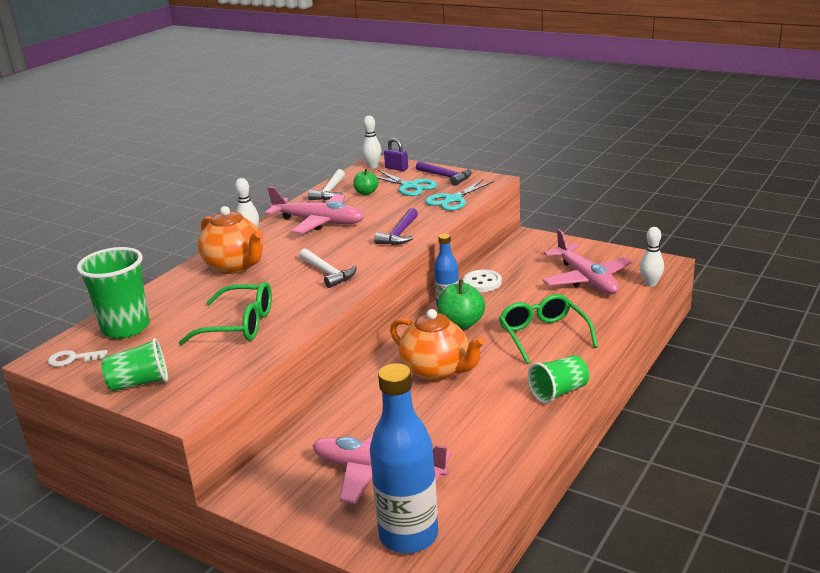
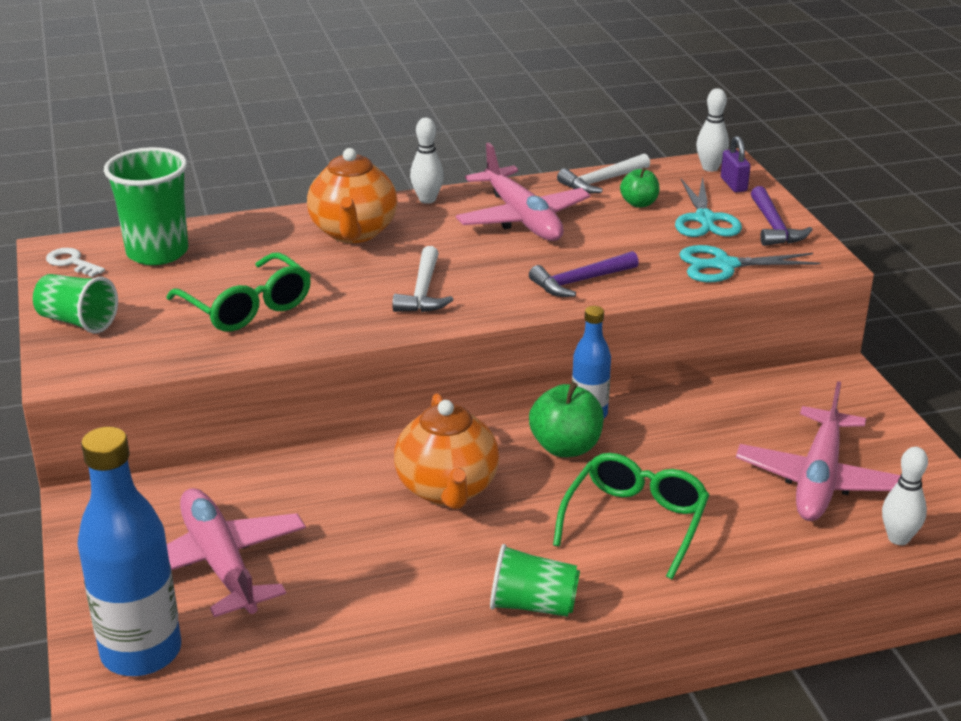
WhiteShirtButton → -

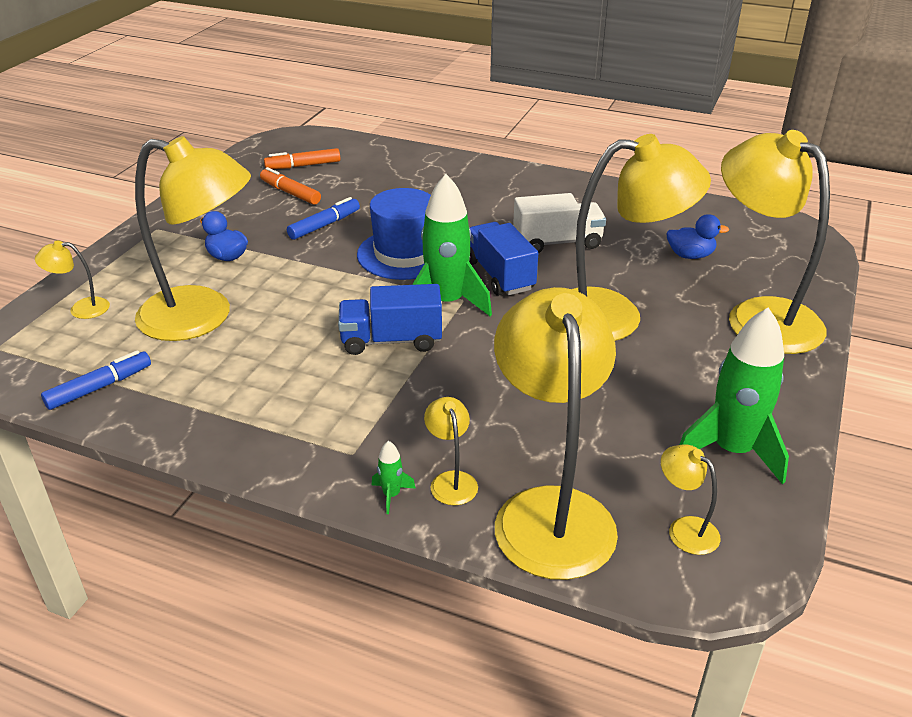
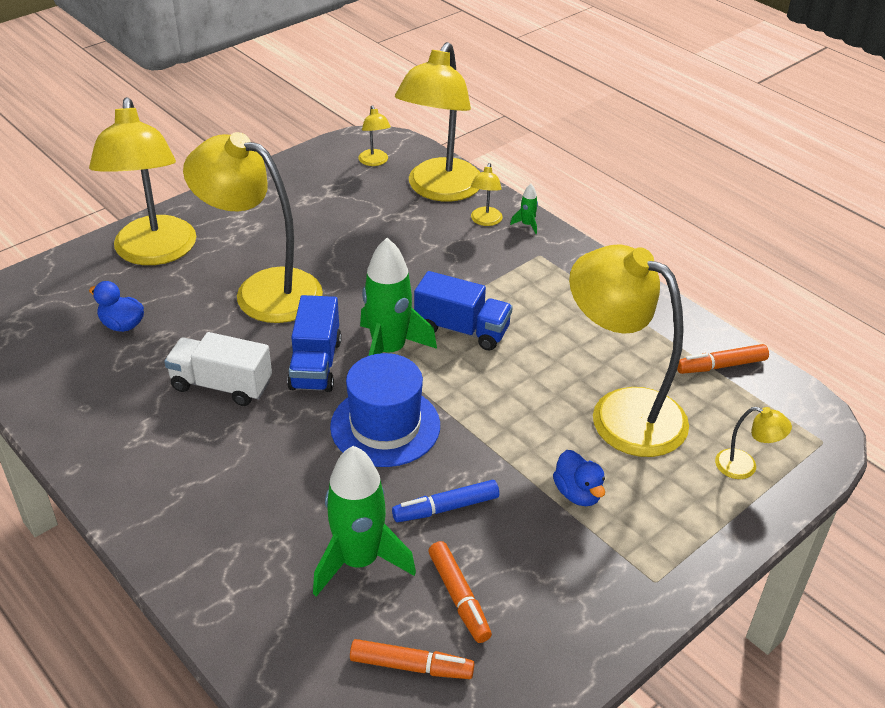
EmeraldToyRocket (3rd from left in the first image) → EmeraldToyRocket (1st from left), moved
RoyalBlueMarker (1st from left) → BrightOrangeMarker (3rd from left)

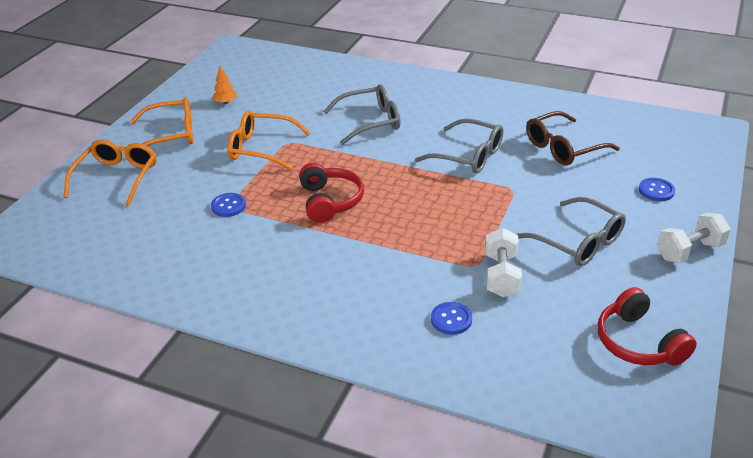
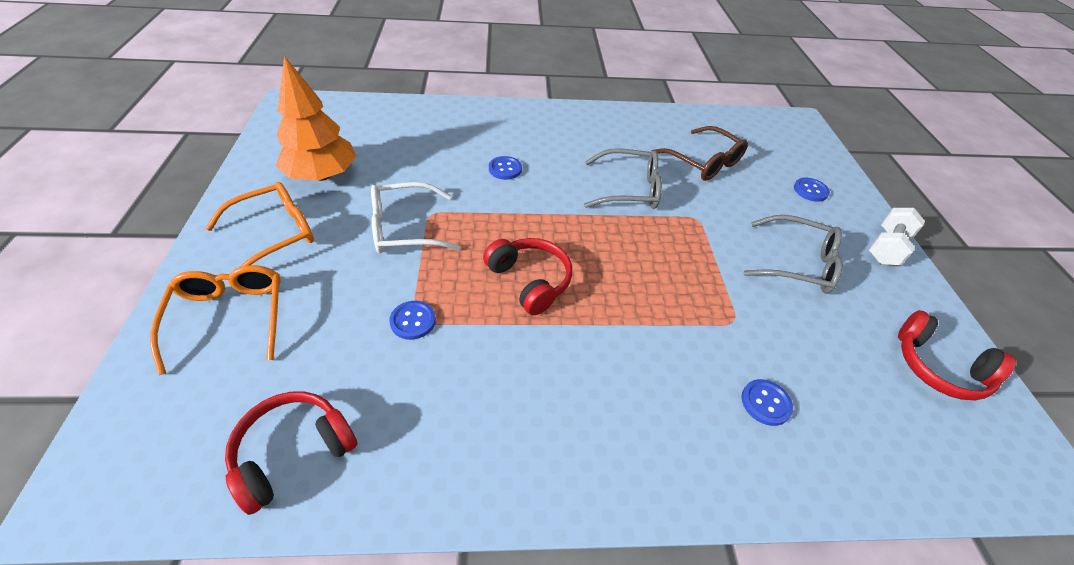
WhiteHandWeight (1st from left) → -
- → ScarletHeadphones (1st from left)
GraySpectacles (1st from left) → RoyalBlueShirtButton (2nd from left)
BrightOrangeSpectacles (3rd from left) → WhiteSpectacles
DarkBrownSpectacles, 75 degrees counterclockwise
BrightOrangeFirTree, x2.44

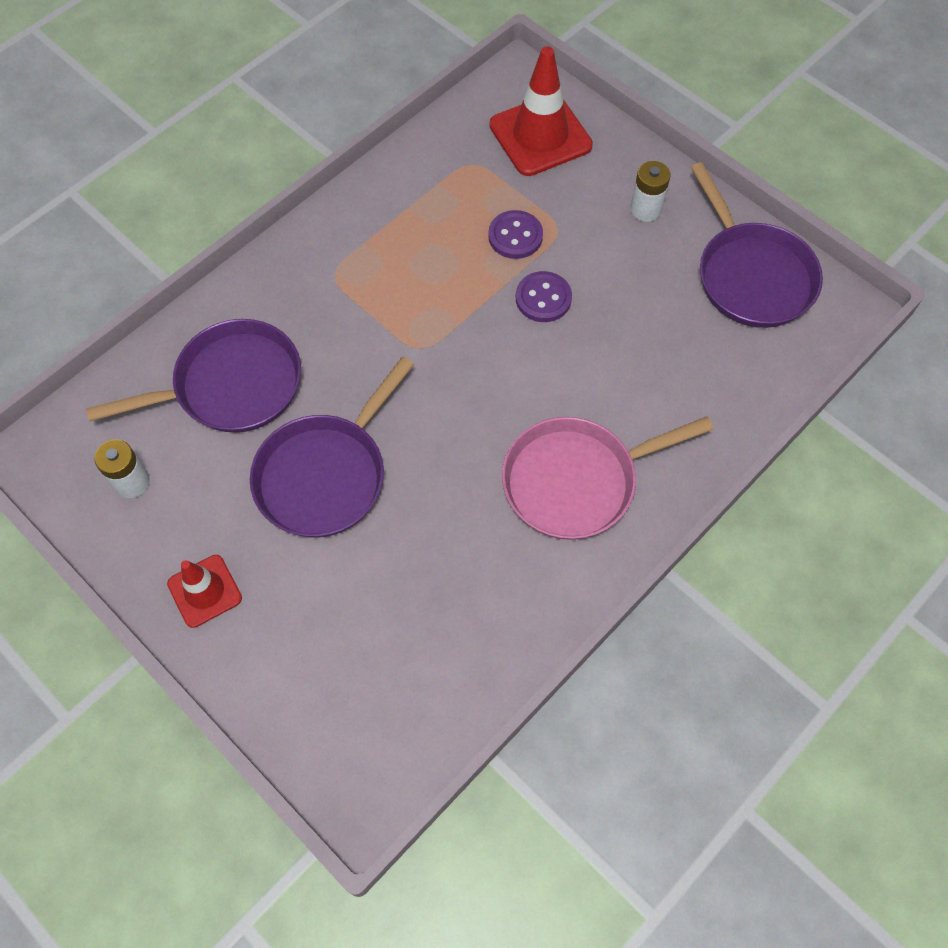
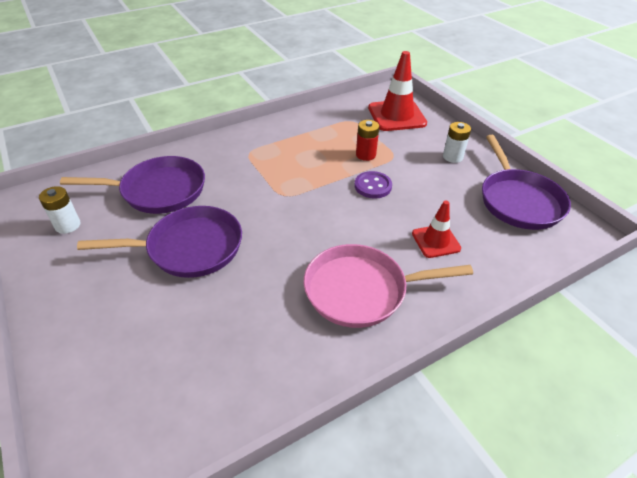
ScarletRoadCone (1st from left in the first image) → ScarletRoadCone (2nd from left), moved
PurpleShirtButton (1st from left) → ScarletAaBattery
PurplePan (2nd from left), 150 degrees counterclockwise

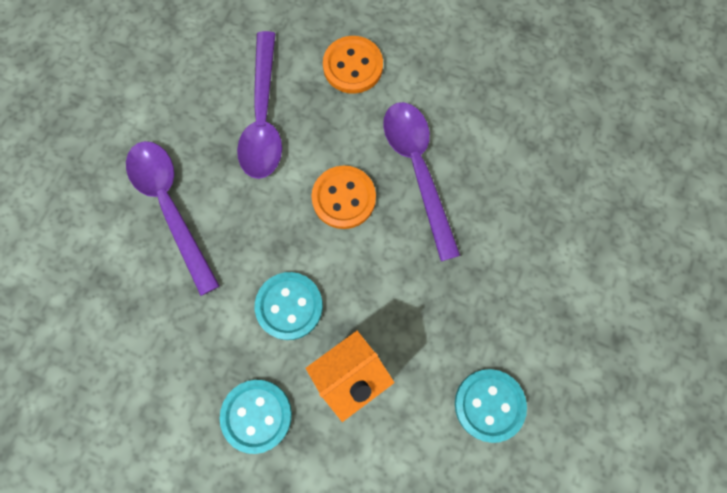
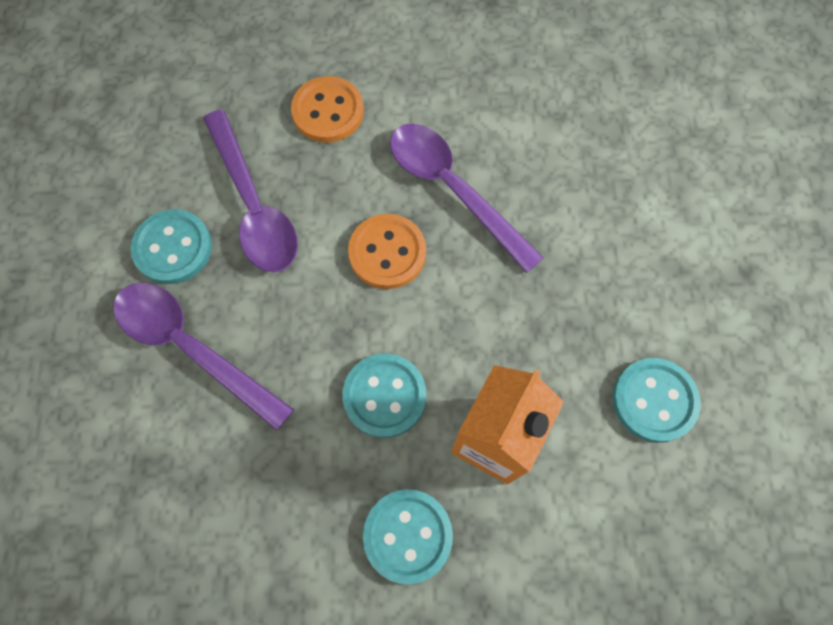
- → TealShirtButton (1st from left)

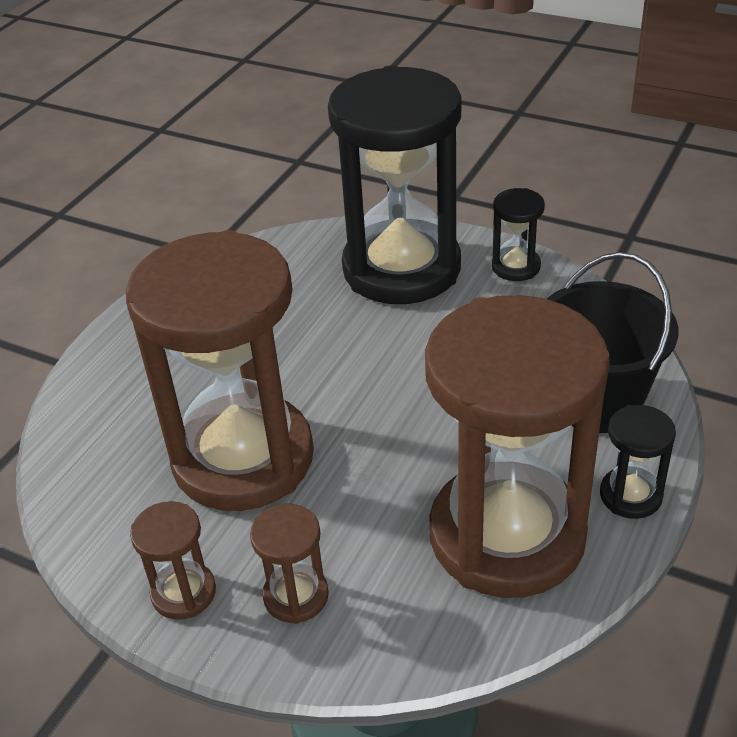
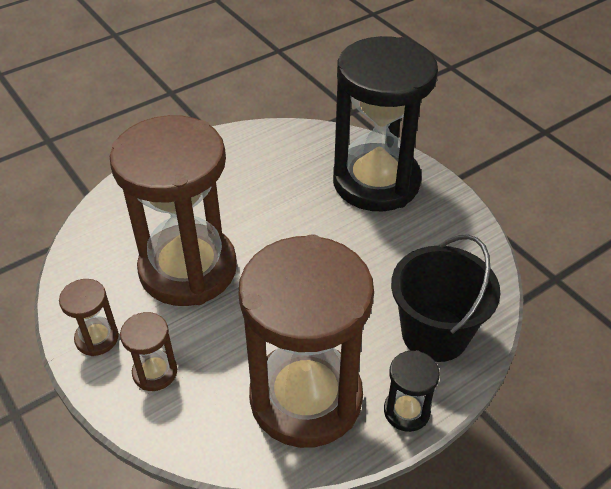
BlackSandTimer (2nd from left) → -

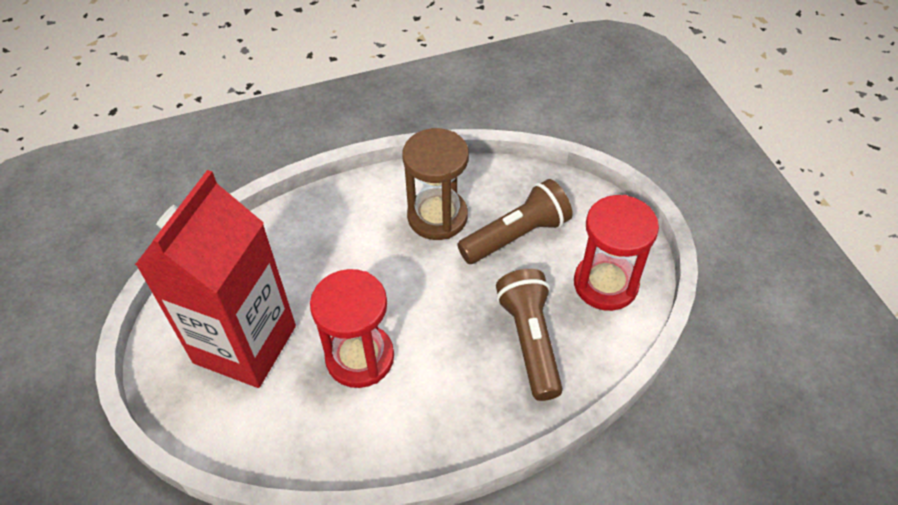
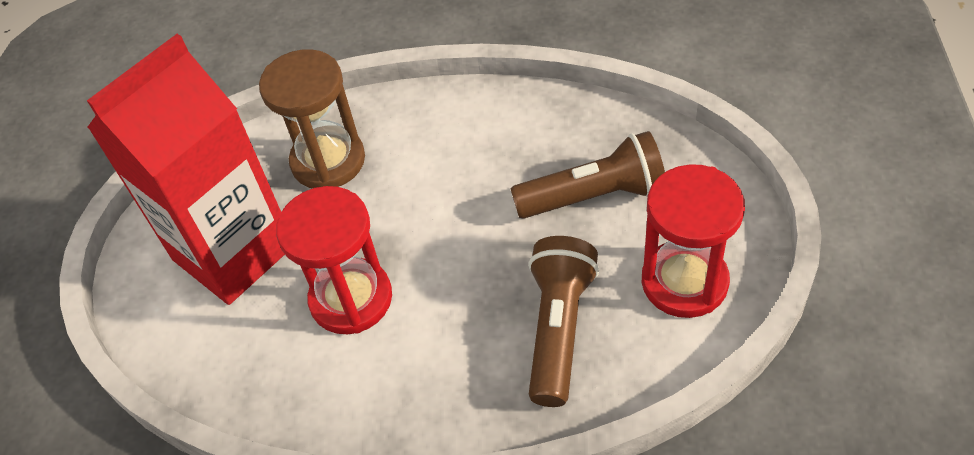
DarkBrownSandTimer, moved

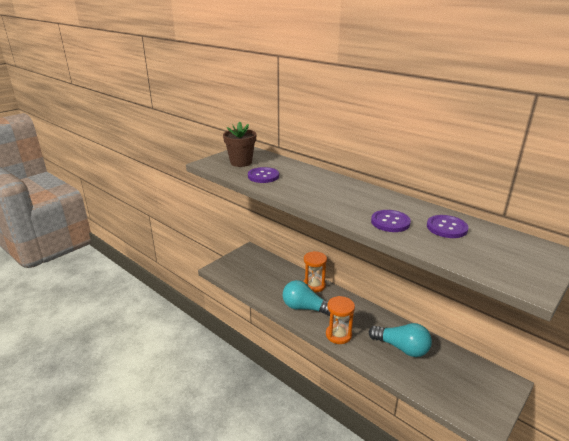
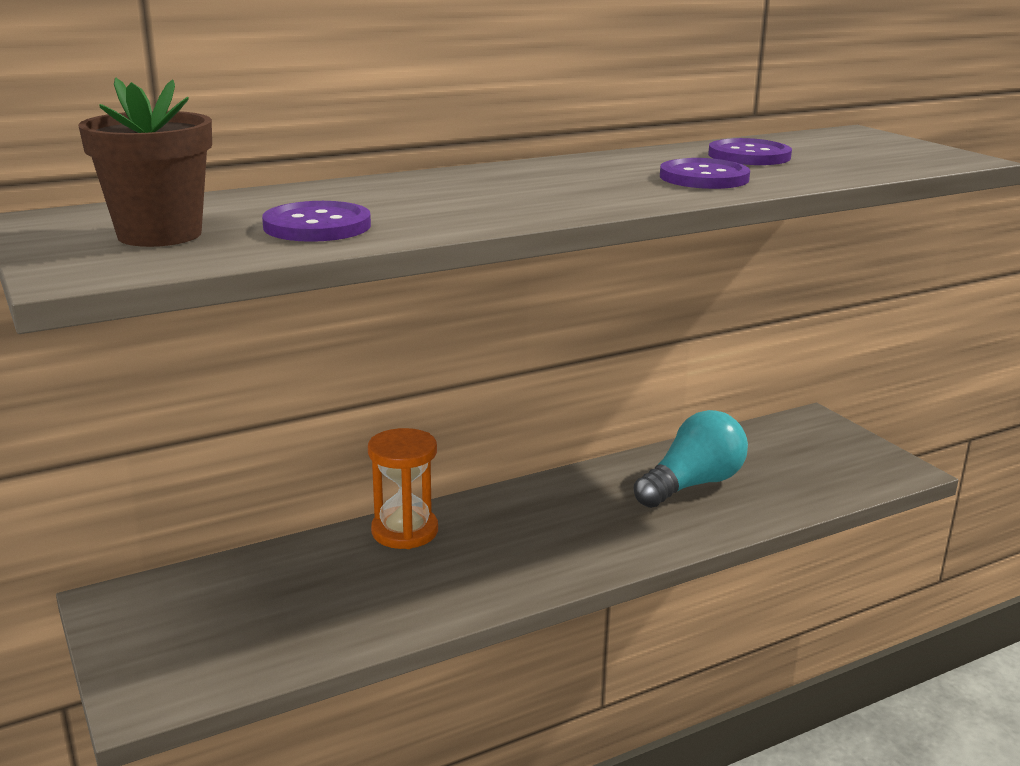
TealBulb (1st from left) → -
BrightOrangeSandTimer (2nd from left) → -

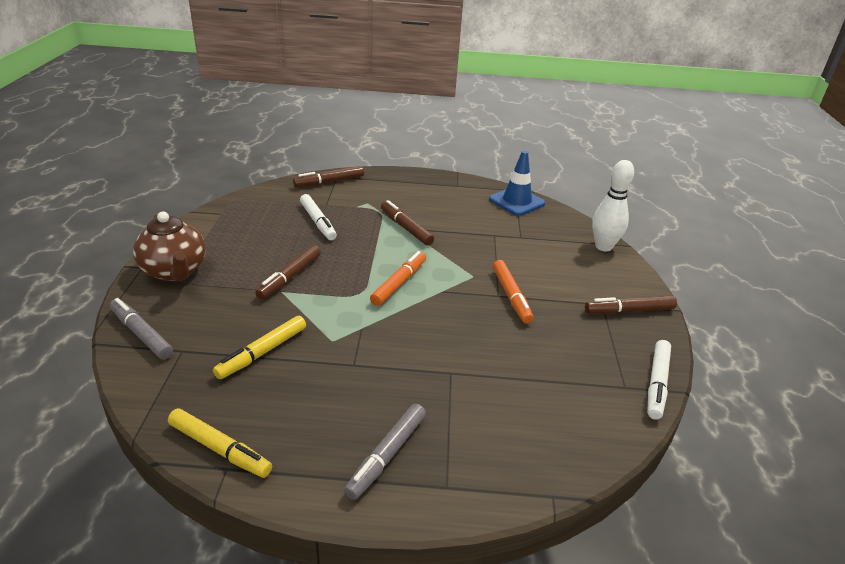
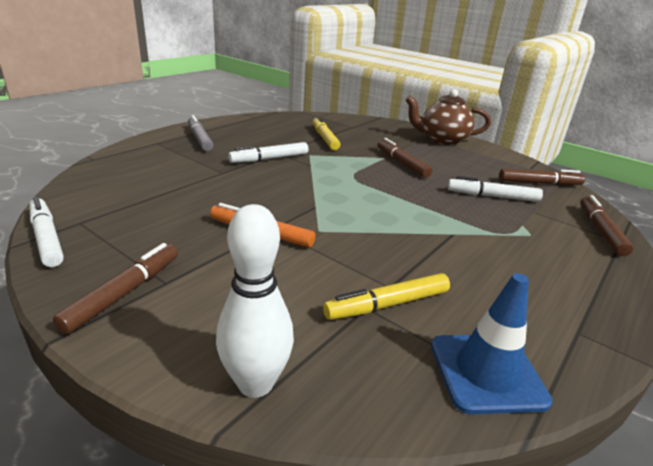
GrayMarker (1st from left) → -
BrightOrangeMarker (1st from left) → -
- → WhiteMarker (2nd from left)
GoldenMarker (1st from left in the first image) → GoldenMarker (2nd from left), moved
DarkBrownMarker (3rd from left), moved

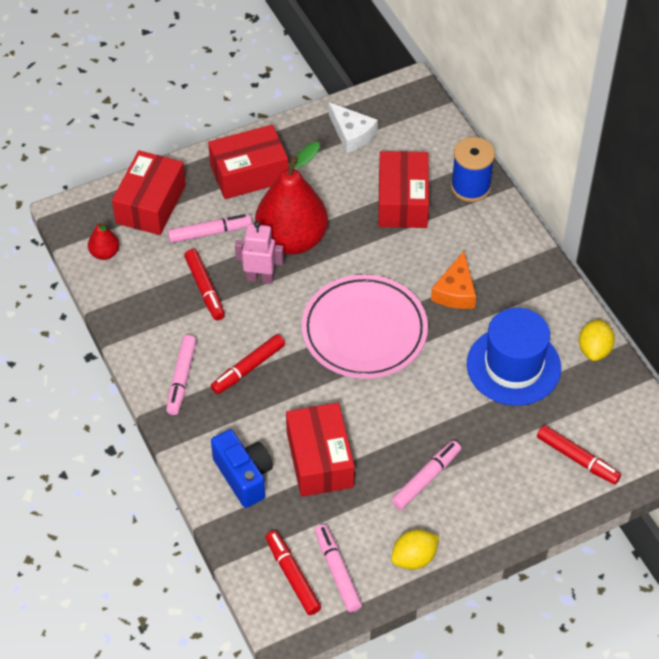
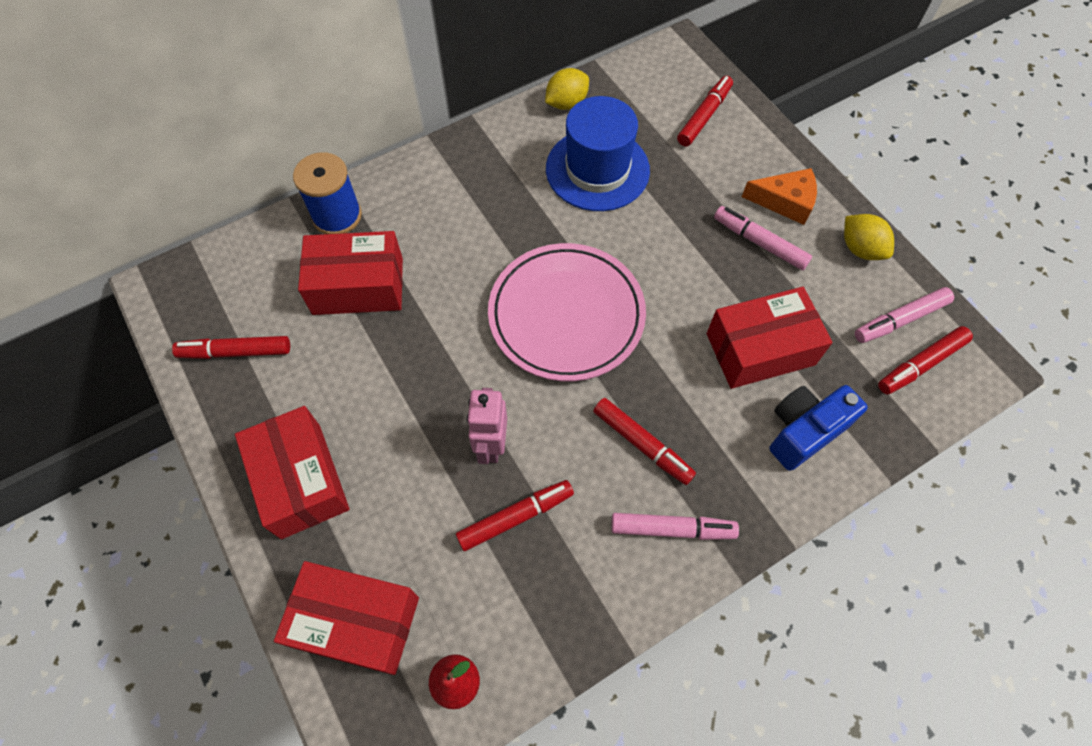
RosePinkMarker (2nd from left) → -
ScarletToyPear (2nd from left) → -
BrightOrangeCheeseWedge, moved
WhiteCheeseWedge → ScarletMarker (1st from left)
GoldenCitrusFruit (2nd from left in the first image) → GoldenCitrusFruit (1st from left), 45 degrees counterclockwise

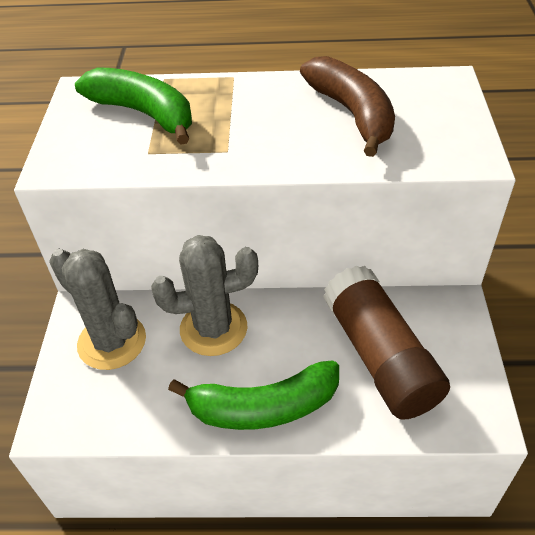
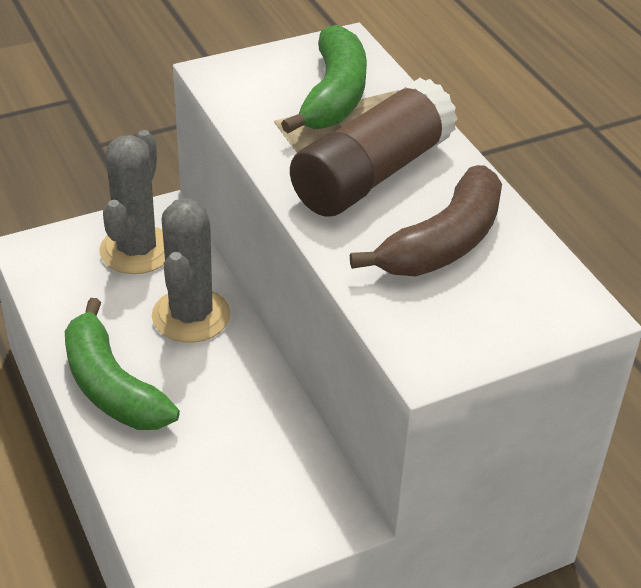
DarkBrownStickOfGlue, moved
GraySaguaroCactus (2nd from left), 45 degrees clockwise

